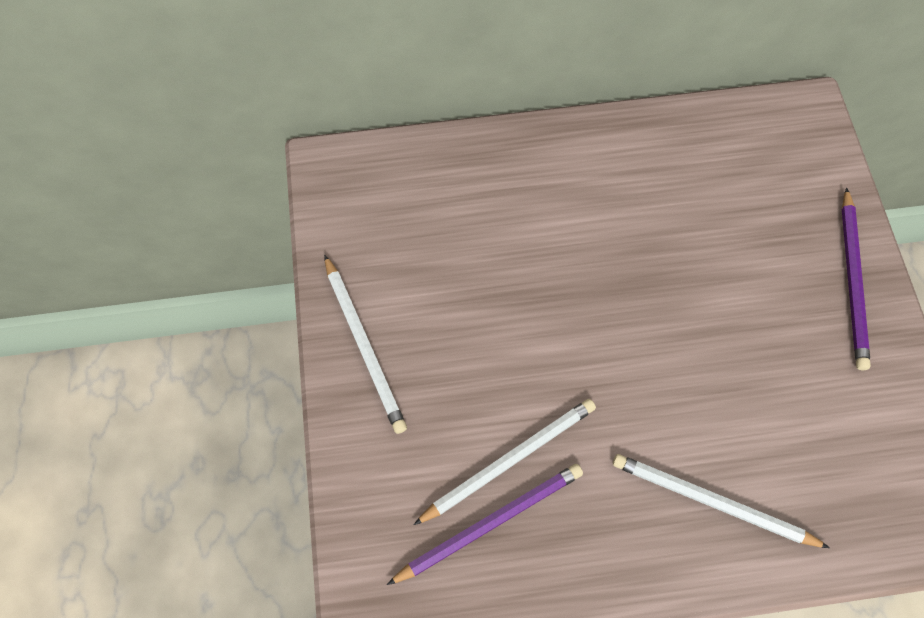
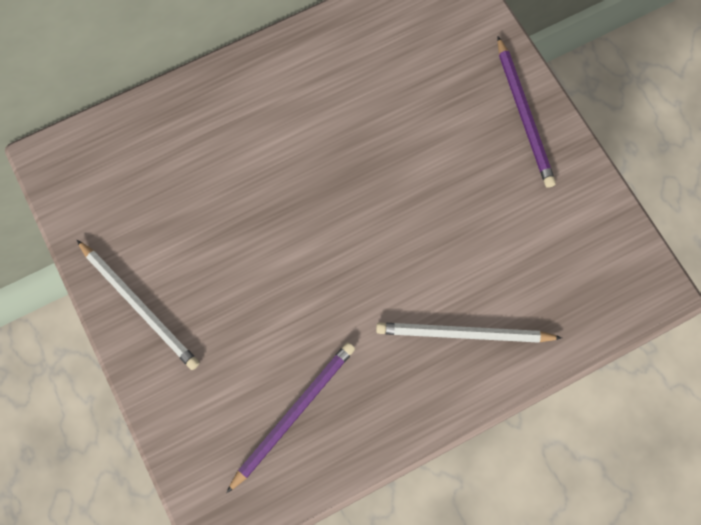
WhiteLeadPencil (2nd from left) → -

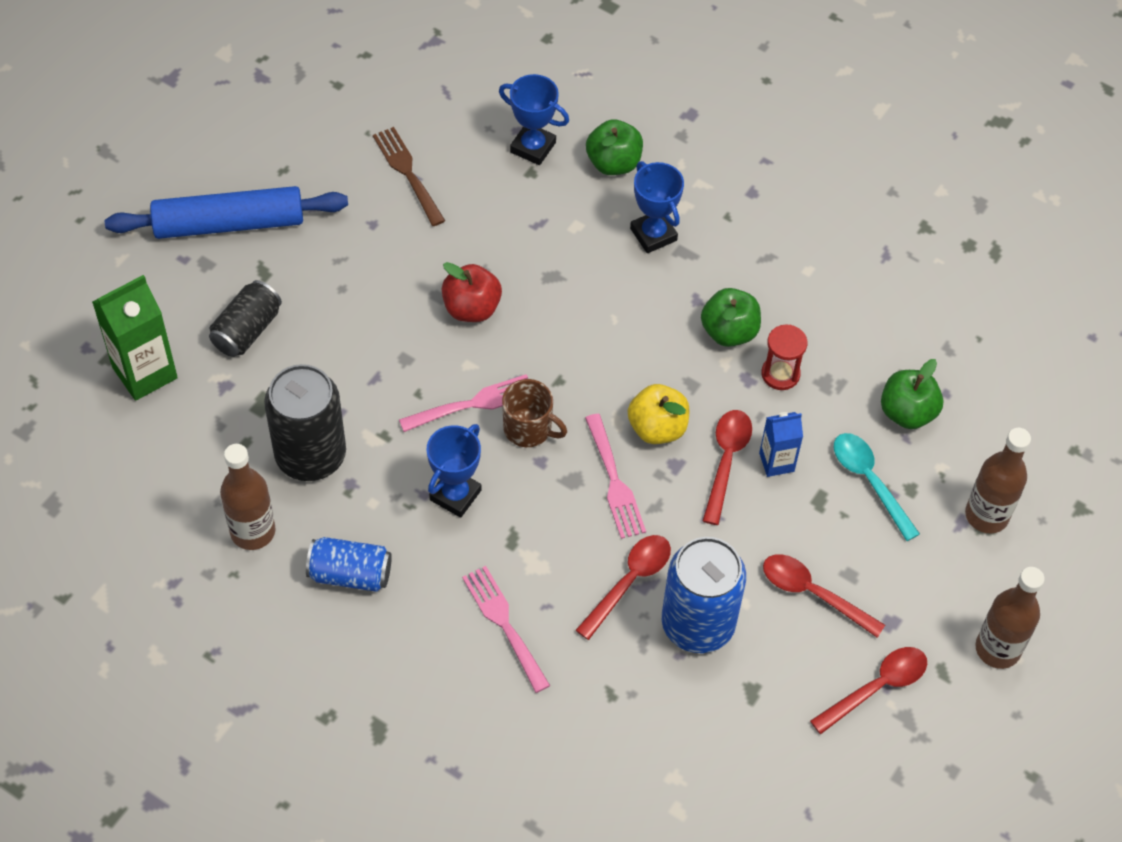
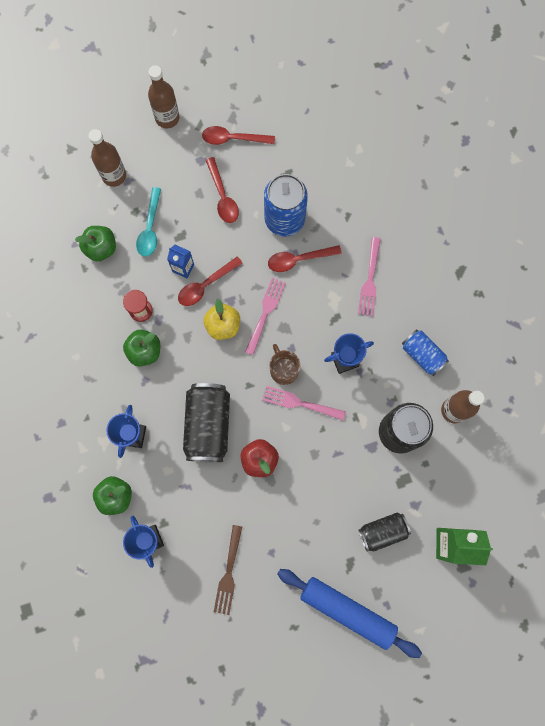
- → BlackCan (1st from left)

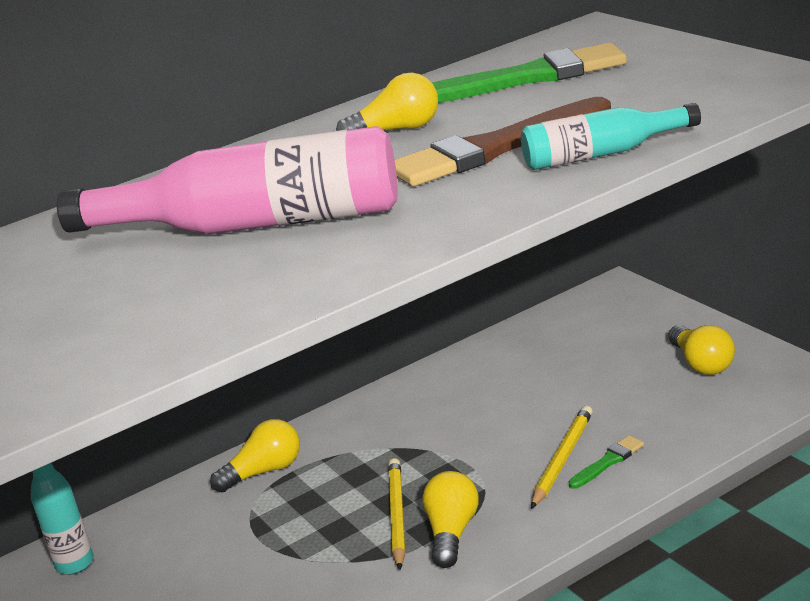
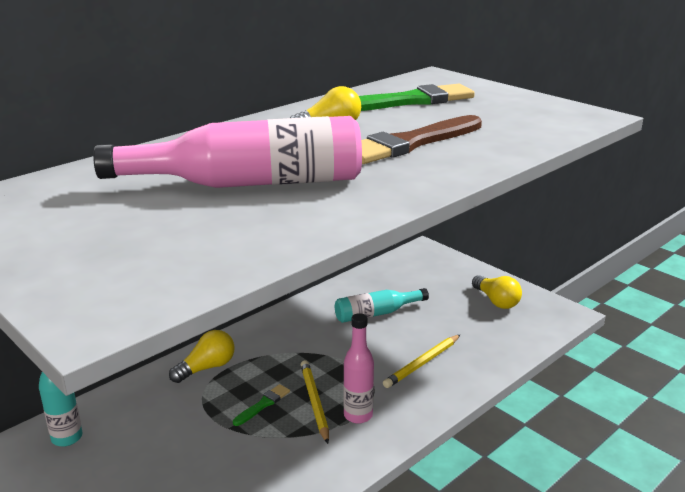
TealBottle (2nd from left), moved
EmeraldPaintbrush (2nd from left in the first image) → EmeraldPaintbrush (1st from left), moved
GoldenBulb (3rd from left) → RosePinkBottle (2nd from left)
GoldenLeadPencil (2nd from left), 150 degrees counterclockwise

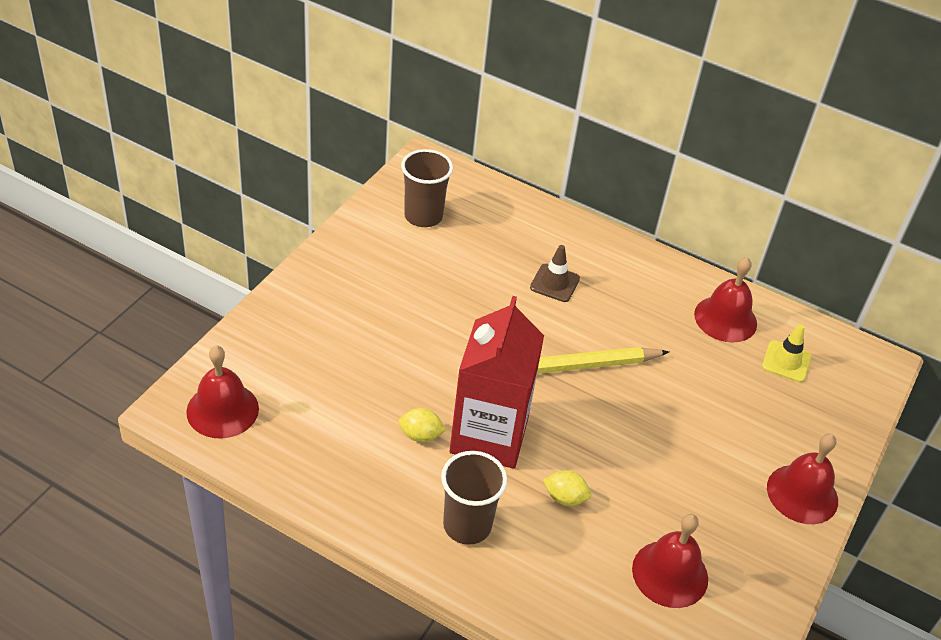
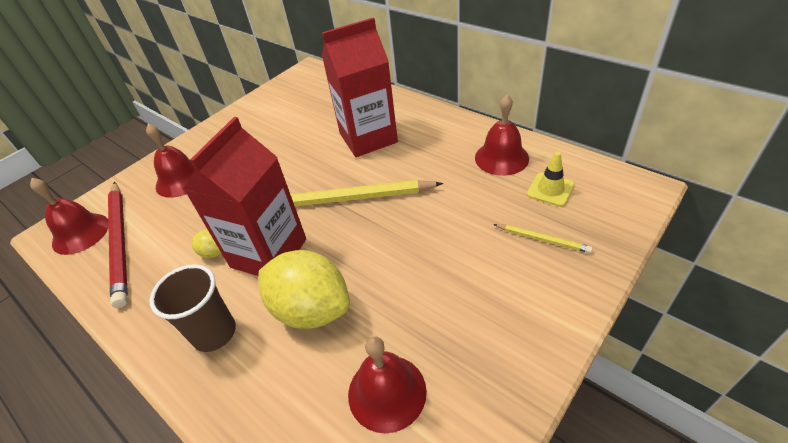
DarkBrownCup (1st from left) → -
- → ScarletLeadPencil
- → GoldenLeadPencil (2nd from left)
ScarletSchoolBell (4th from left in the first image) → ScarletSchoolBell (2nd from left), moved
DarkBrownRoadCone → ScarletCarton (2nd from left)
GoldenCitrusFruit (2nd from left), x2.27

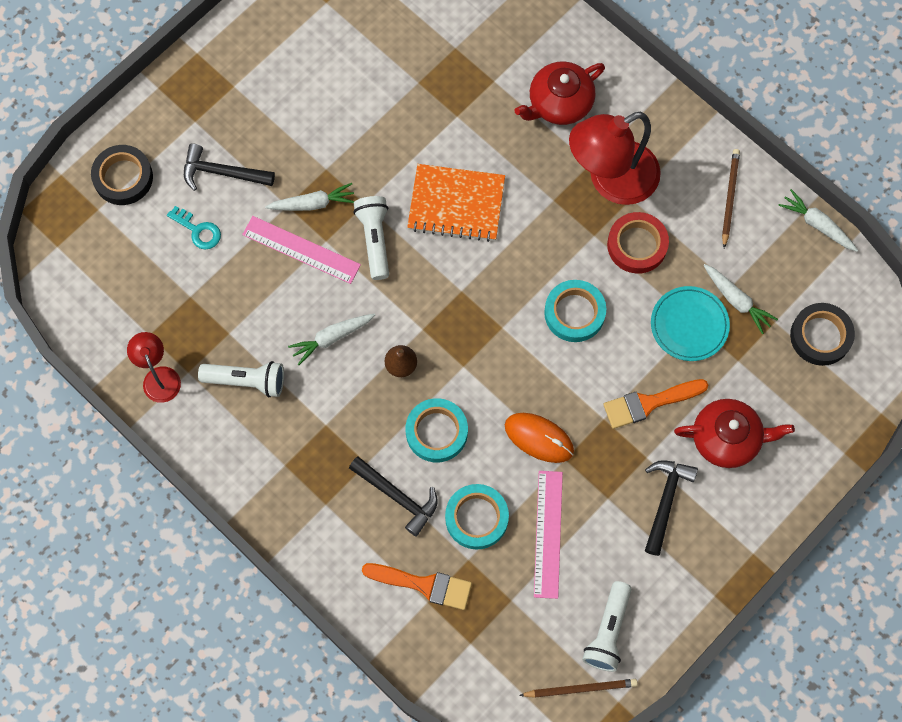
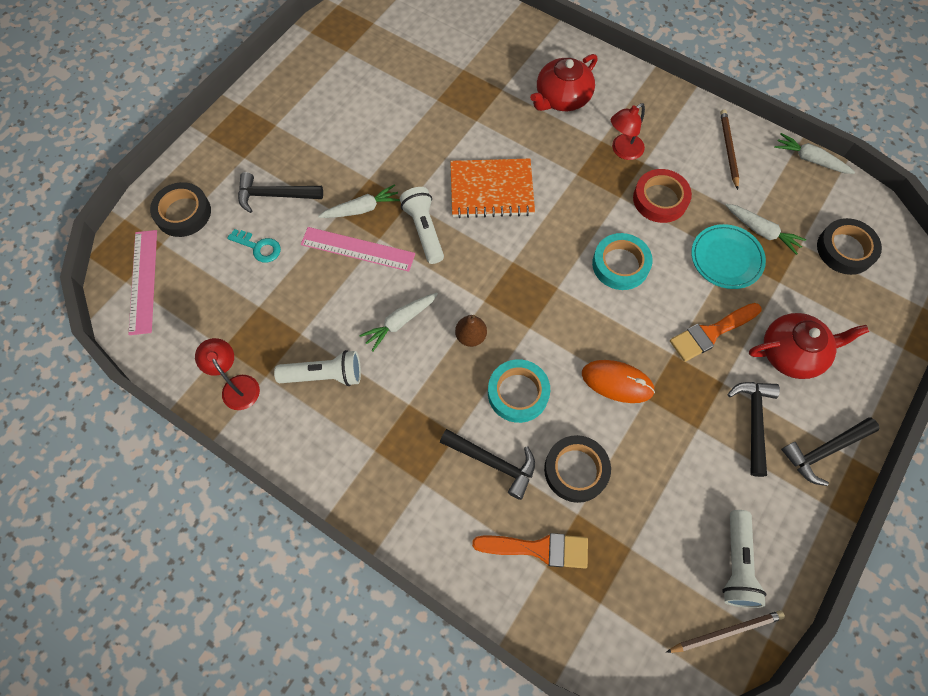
- → BlackCarpenter'sHammer (4th from left)
RosePinkRuler (2nd from left in the first image) → RosePinkRuler (1st from left), moved
TealRollOfTape (2nd from left) → BlackRollOfTape (2nd from left)
ScarletLamp (2nd from left), x0.52

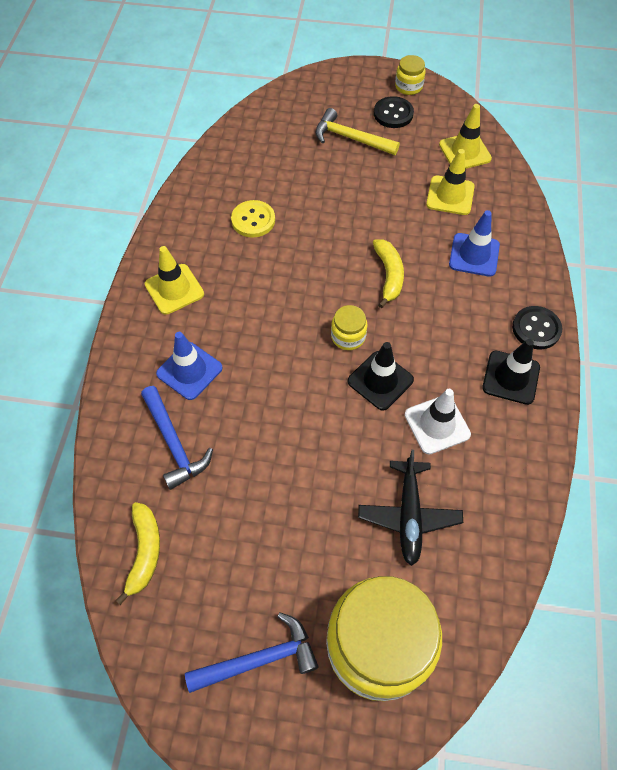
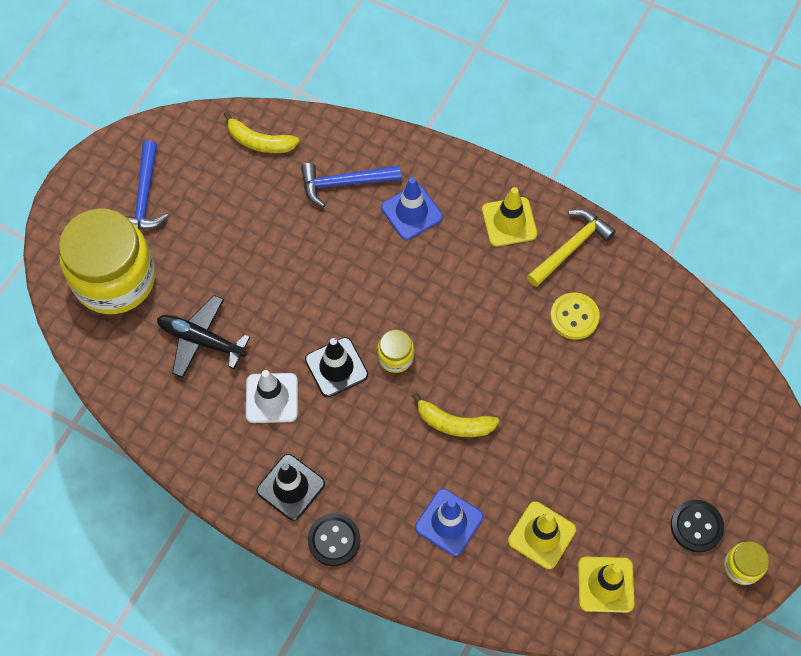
GoldenCarpenter'sHammer, moved

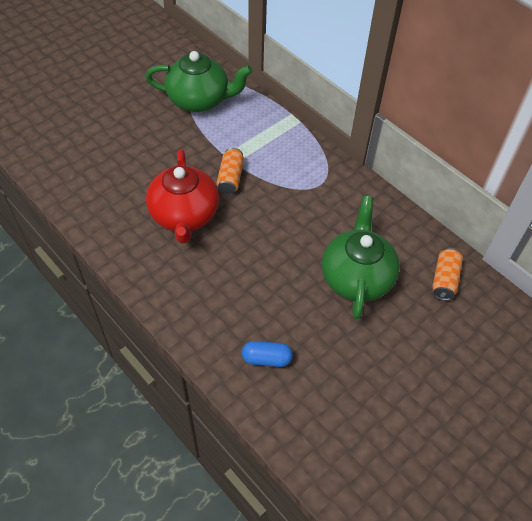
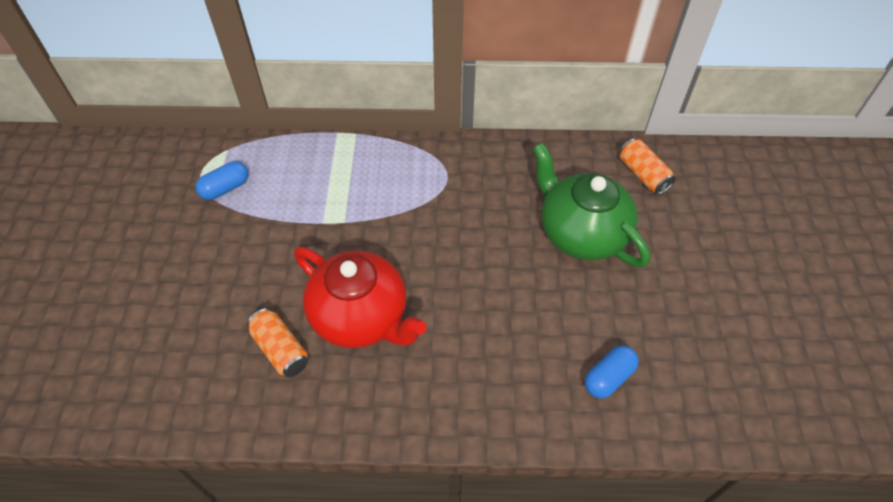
BrightOrangeCan (1st from left), moved
EmeraldTeapot (1st from left) → RoyalBlueCapsule (1st from left)

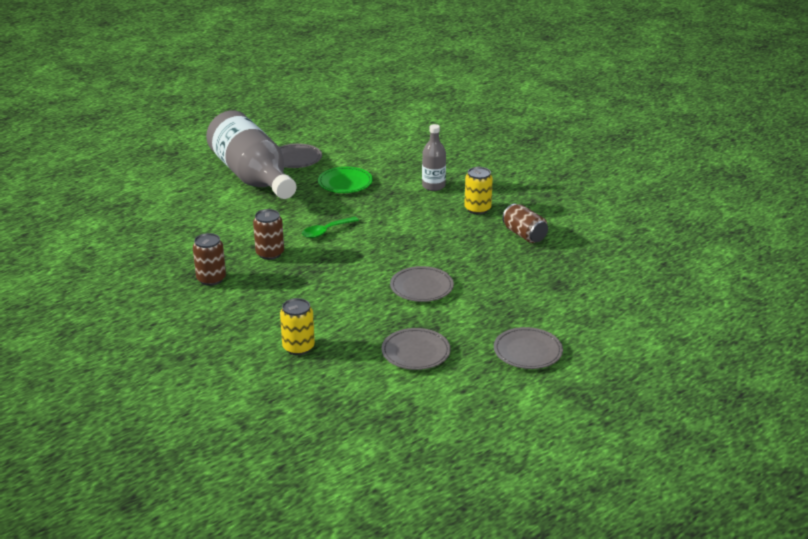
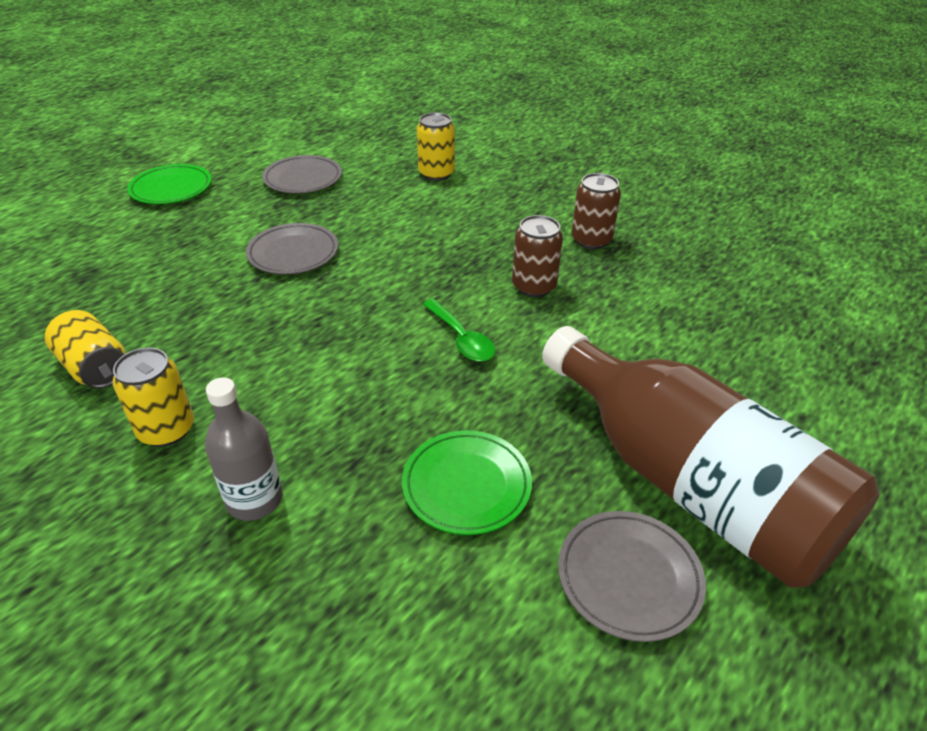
GrayBottle (1st from left) → DarkBrownBottle
GrayPlate (4th from left) → EmeraldPlate (1st from left)
DarkBrownCan (3rd from left) → GoldenCan (1st from left)
EmeraldTablespoon, 105 degrees clockwise

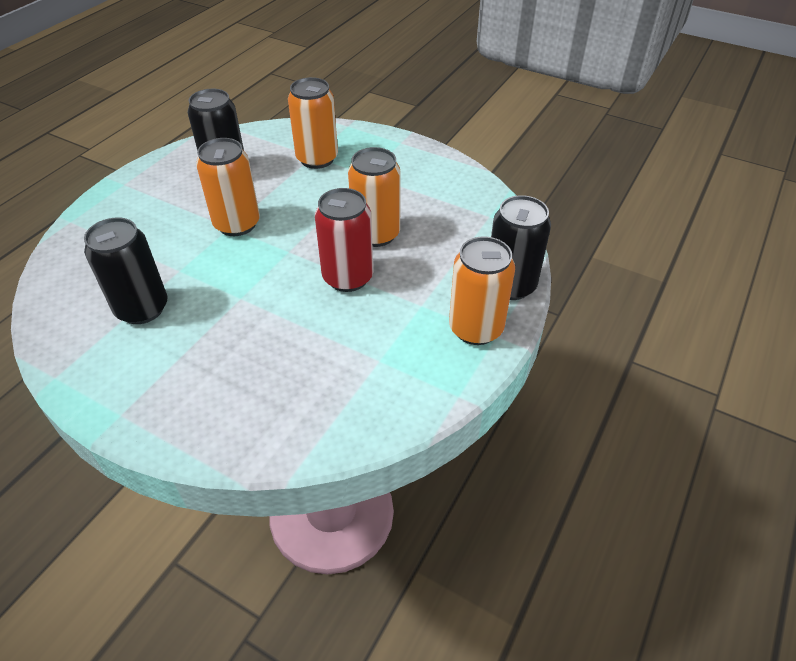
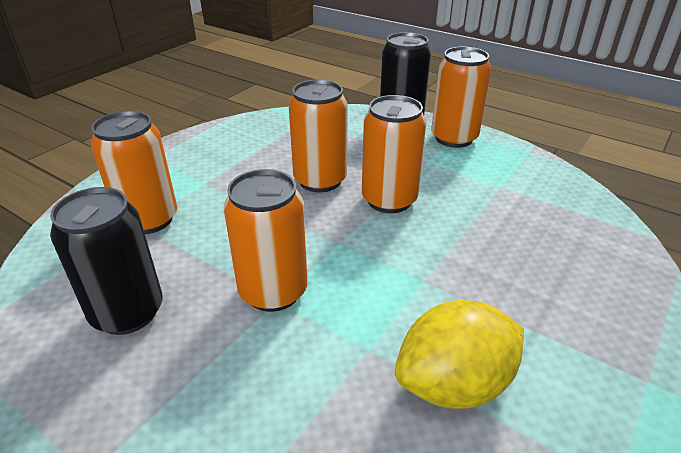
BlackCan (1st from left) → GoldenCitrusFruit
ScarletCan → BrightOrangeCan (4th from left)

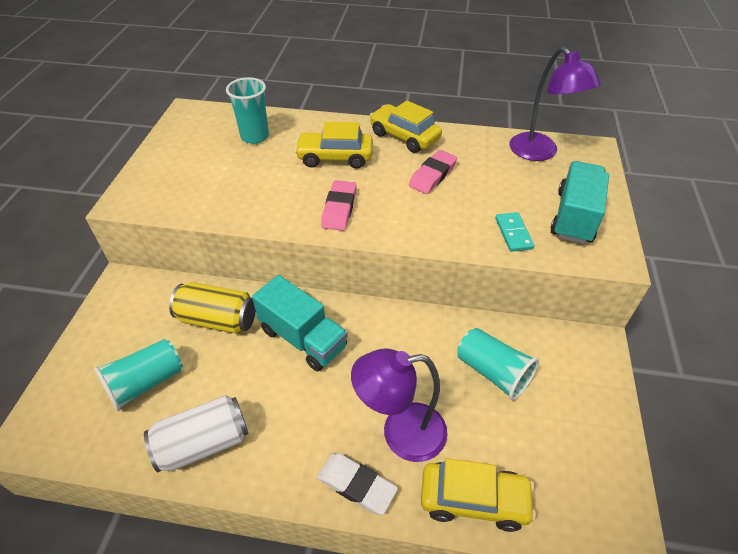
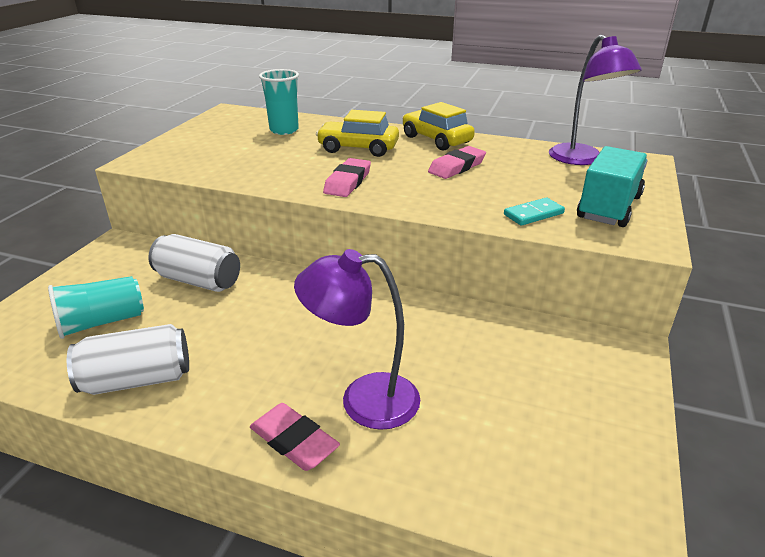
TealLorry (1st from left) → -
GoldenCar (3rd from left) → -
TealCup (3rd from left) → -
GoldenCan → WhiteCan (2nd from left)
WhitePencilEraser → RosePinkPencilEraser (1st from left)
TealDominoPiece, 60 degrees clockwise

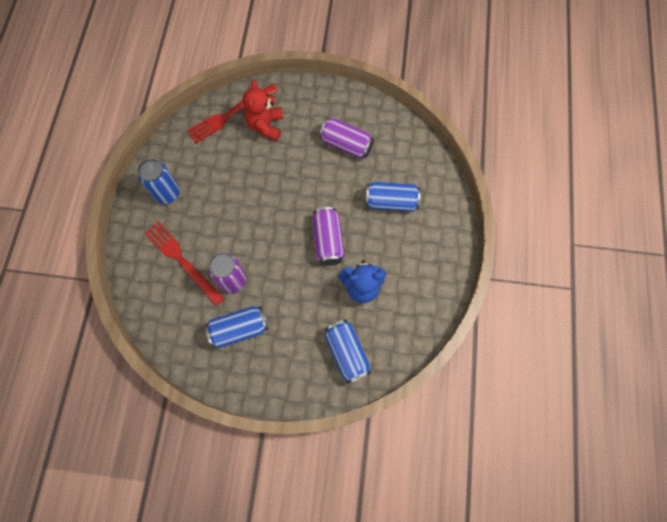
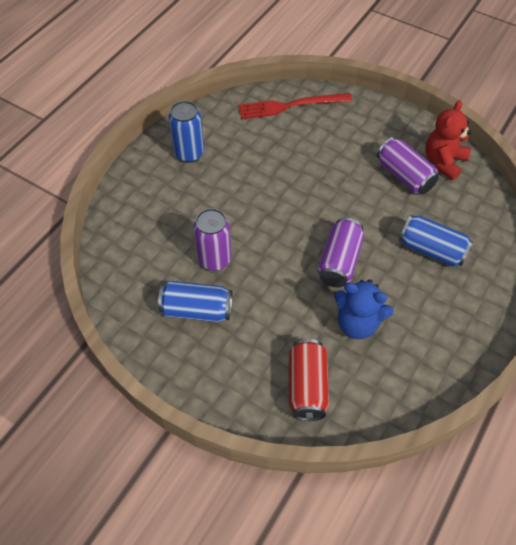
ScarletTableFork (1st from left) → -
ScarletTeddyBear, moved
RoyalBlueCan (3rd from left) → ScarletCan

